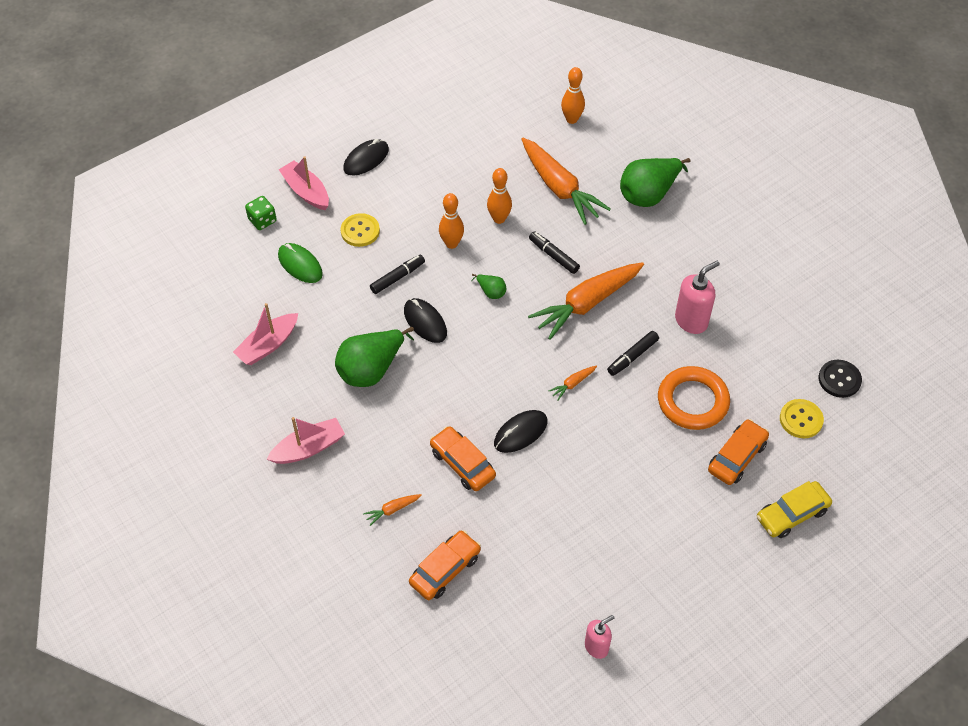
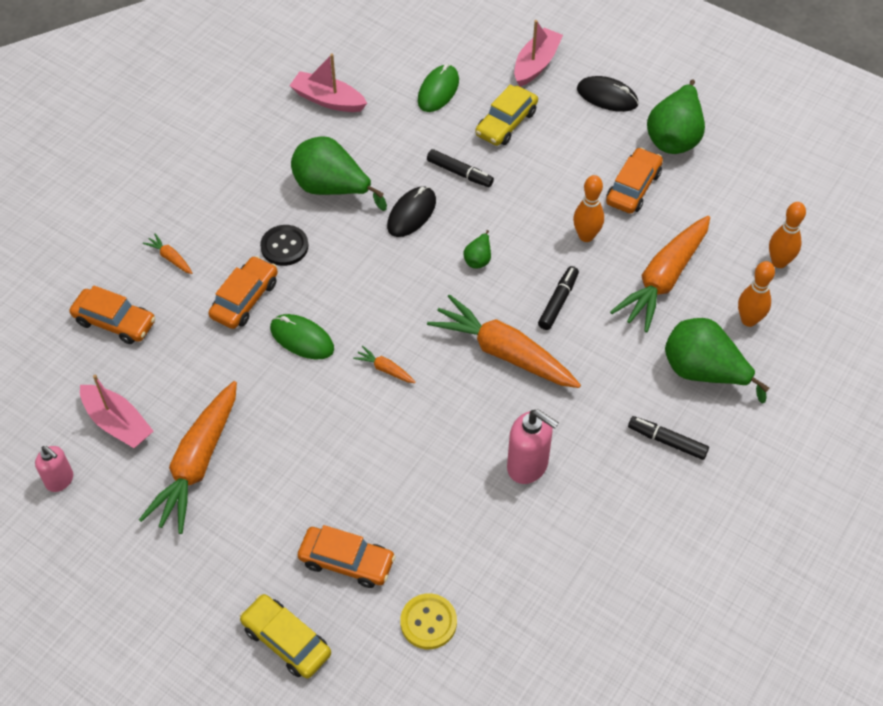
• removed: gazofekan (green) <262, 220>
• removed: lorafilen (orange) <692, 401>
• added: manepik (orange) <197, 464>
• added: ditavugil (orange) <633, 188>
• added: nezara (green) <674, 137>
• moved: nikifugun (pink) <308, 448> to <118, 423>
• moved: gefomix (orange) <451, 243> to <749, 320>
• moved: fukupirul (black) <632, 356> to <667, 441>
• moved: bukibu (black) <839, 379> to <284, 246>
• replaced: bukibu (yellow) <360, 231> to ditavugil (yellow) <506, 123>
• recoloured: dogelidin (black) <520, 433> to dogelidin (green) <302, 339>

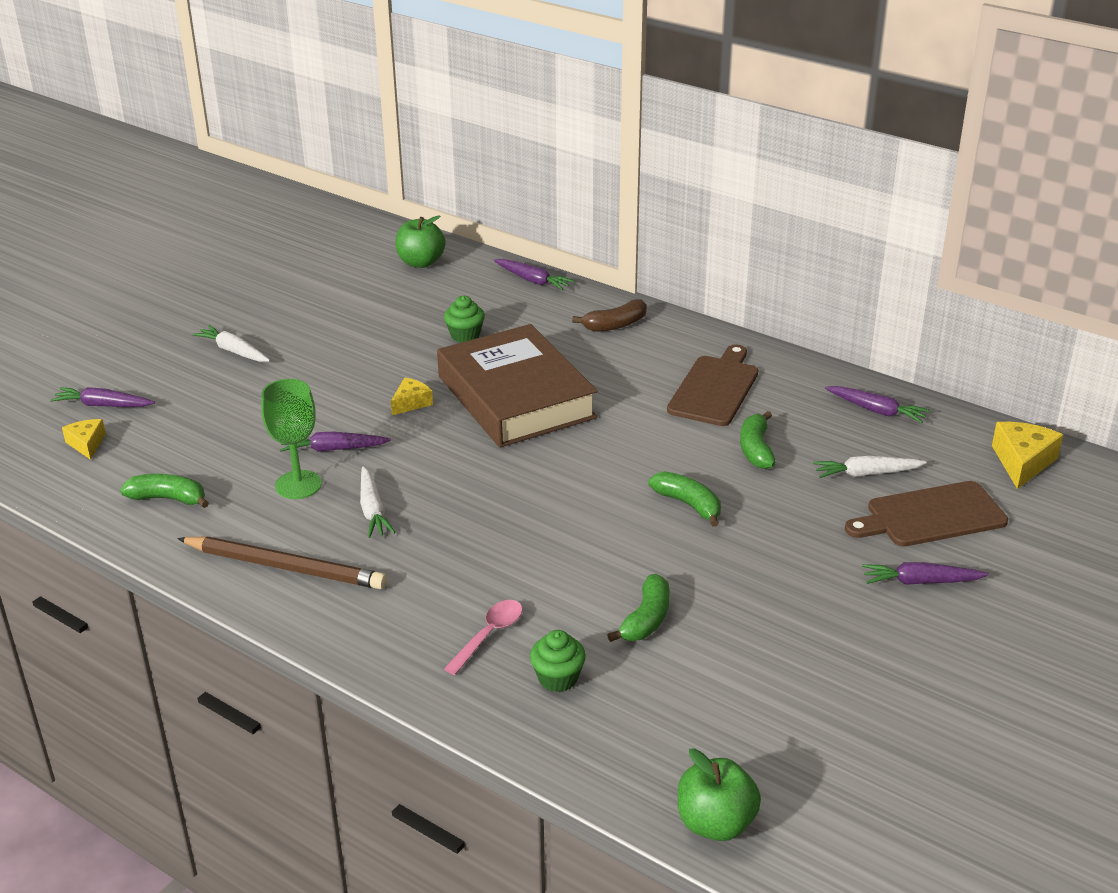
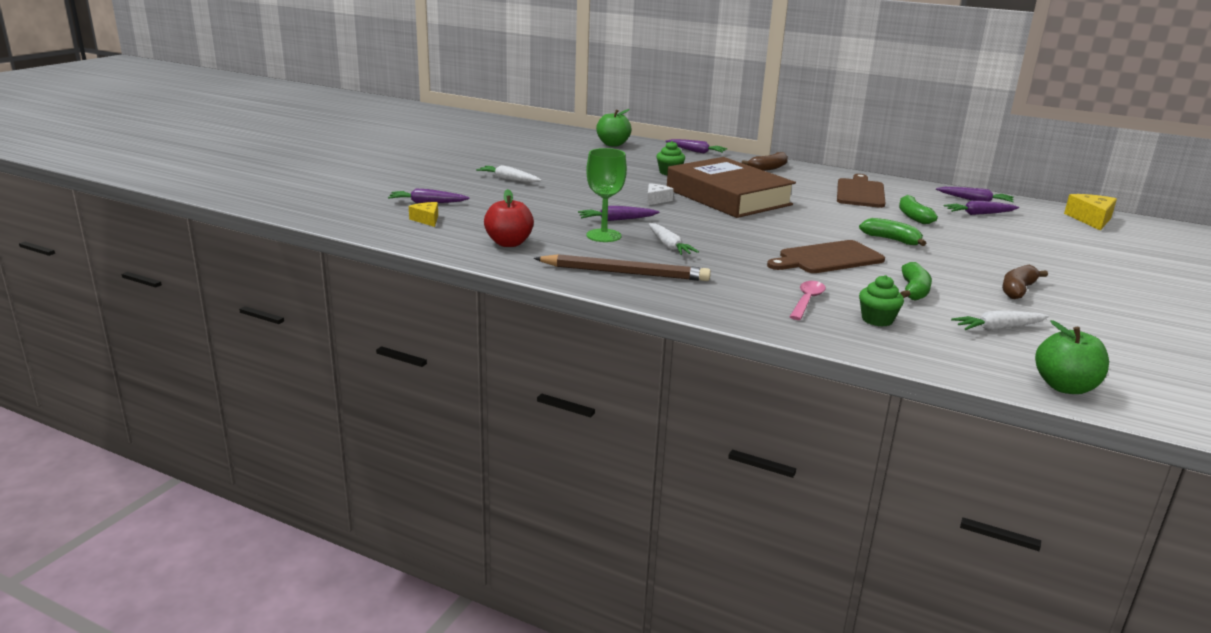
• added: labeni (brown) <1017, 290>
• moved: manepik (white) <866, 474> to <998, 328>
• moved: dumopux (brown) <930, 516> to <827, 258>
• moved: manepik (purple) <920, 582> to <979, 214>
• replaced: labeni (green) <168, 498> to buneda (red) <509, 243>
• recoloured: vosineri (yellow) <411, 403> to vosineri (white) <656, 200>

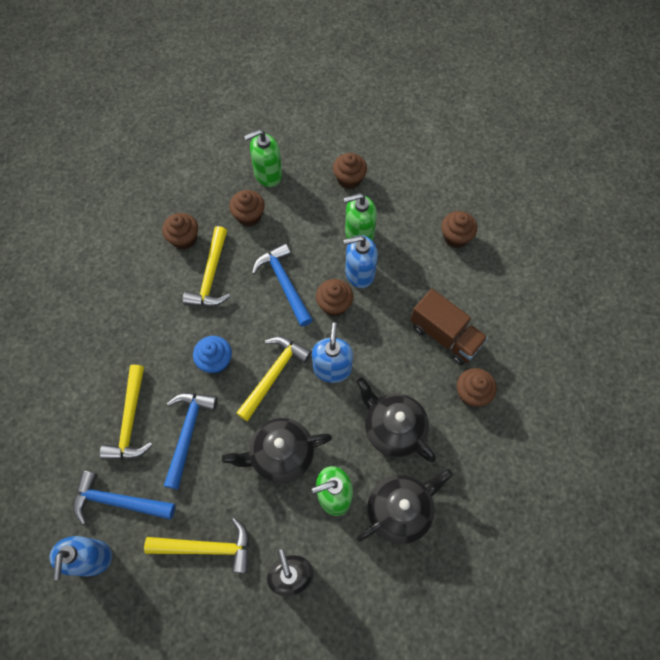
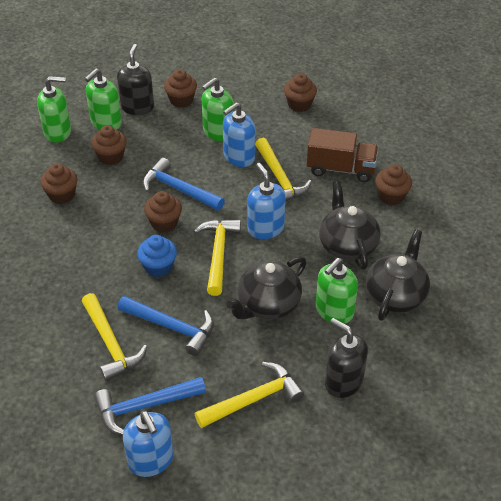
• added: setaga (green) <58, 132>
• added: setaga (black) <137, 107>
• moved: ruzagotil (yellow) <211, 276> to <280, 178>
• moved: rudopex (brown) <334, 304> to <164, 223>
• turned: ruzagotil (blue) <188, 432> = <172, 327> 135 degrees clockwise
• turned: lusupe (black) <393, 428> = <347, 245> 60 degrees clockwise

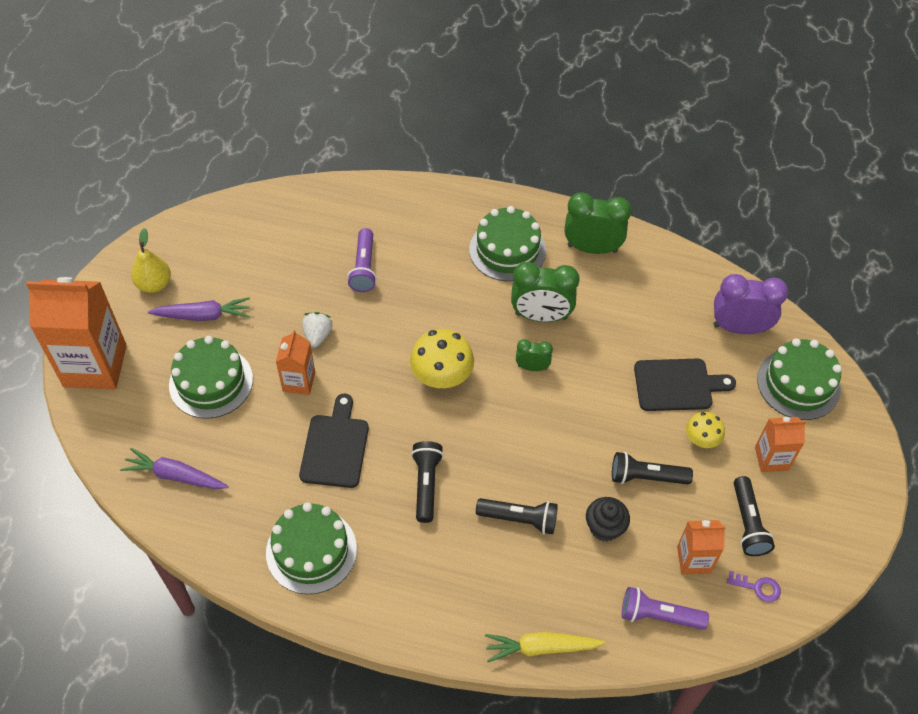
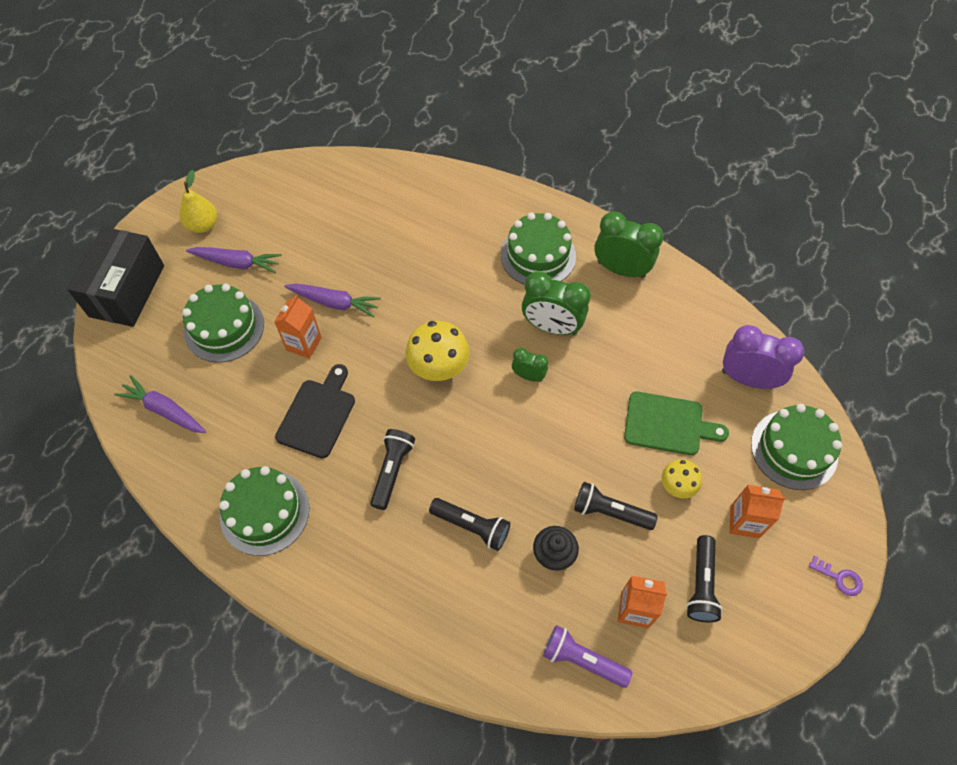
• removed: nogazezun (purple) <364, 267>
• removed: manepik (yellow) <541, 648>
• moved: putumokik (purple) <758, 587> to <839, 578>
• replaced: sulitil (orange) <95, 366> to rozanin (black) <127, 291>
• replaced: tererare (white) <317, 335> to manepik (purple) <334, 303>
• recoloured: dumopux (black) <677, 385> to dumopux (green) <668, 424>

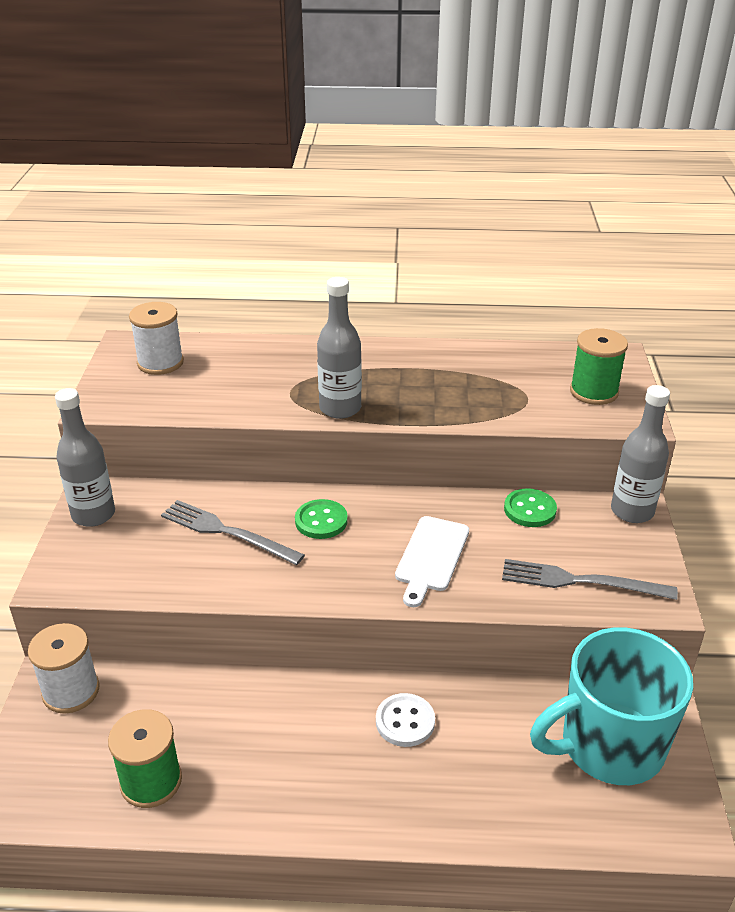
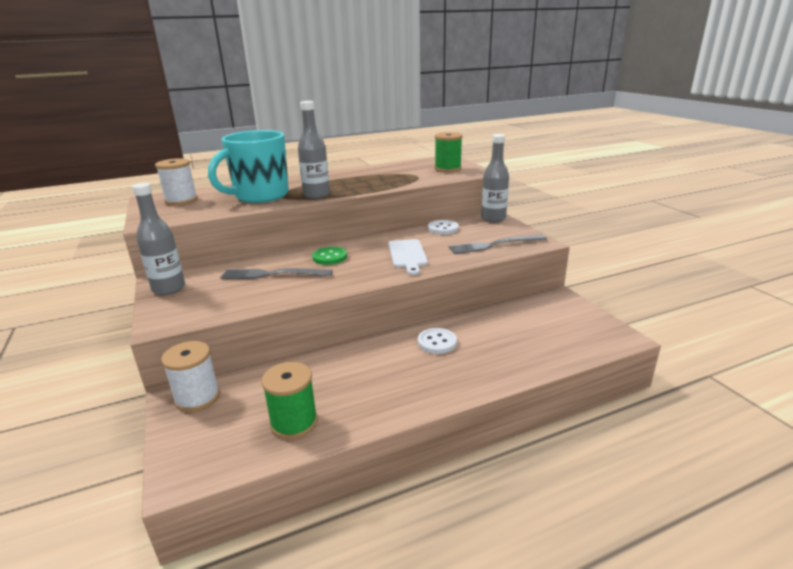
• moved: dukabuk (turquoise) <609, 746> to <260, 196>
• recoloured: bukibu (green) <530, 510> to bukibu (white) <443, 228>

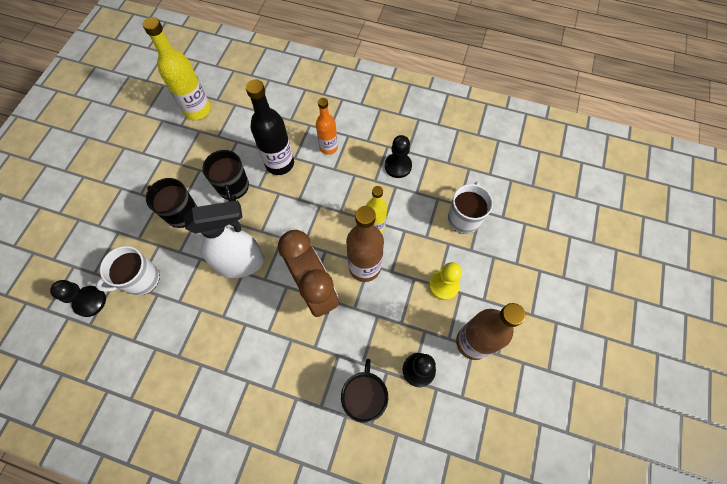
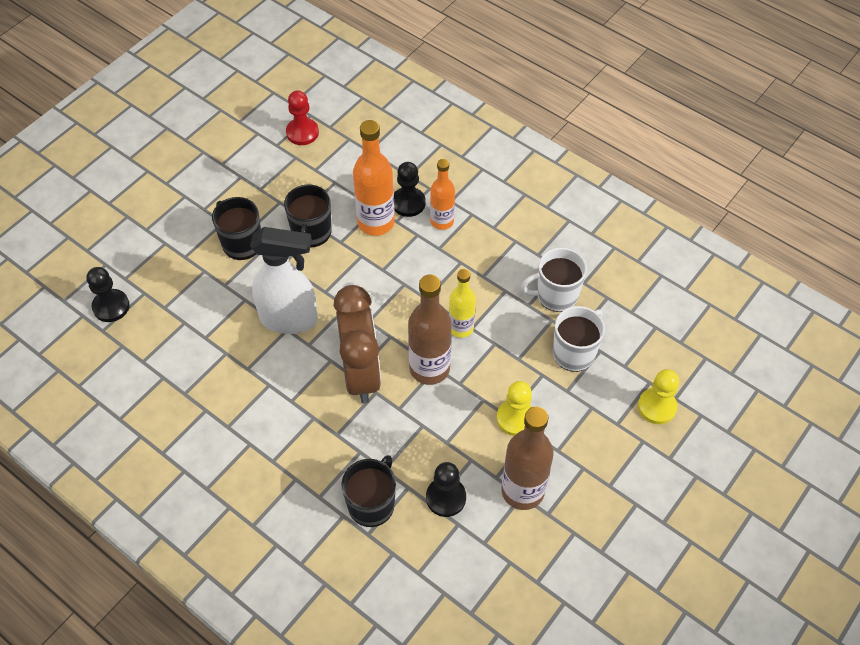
• added: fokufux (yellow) <657, 407>
• moved: dukabuk (white) <141, 279> to <556, 295>
• moved: fokufux (black) <398, 166> to <408, 203>
• replaced: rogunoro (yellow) <197, 110> to fokufux (red) <302, 133>
• recoloured: rogunoro (black) <279, 163> to rogunoro (orange) <376, 222>

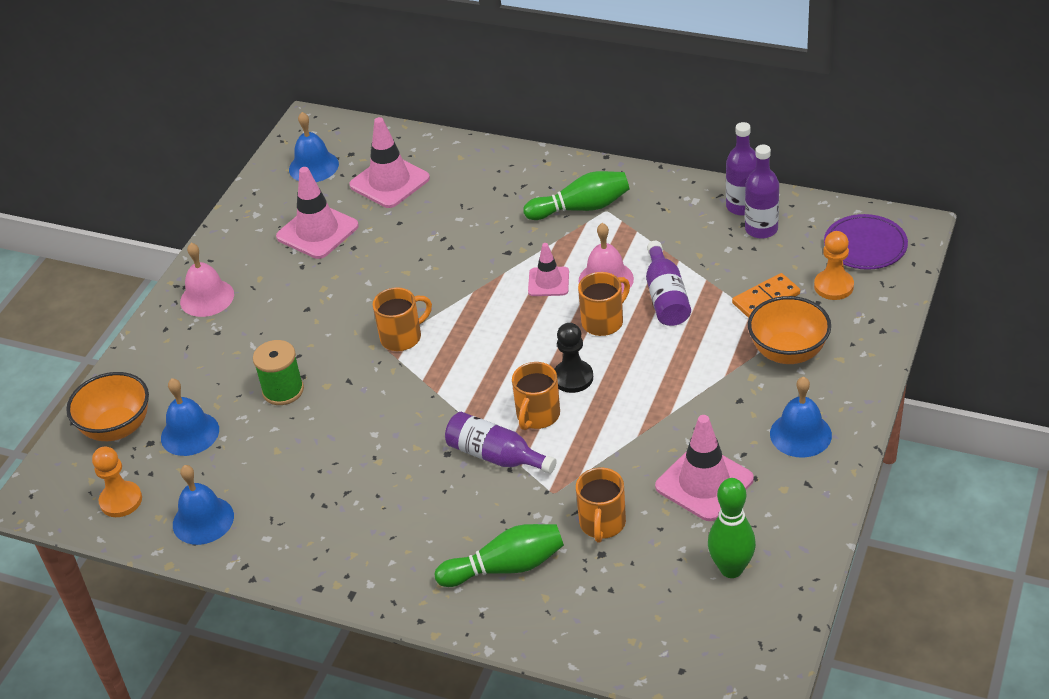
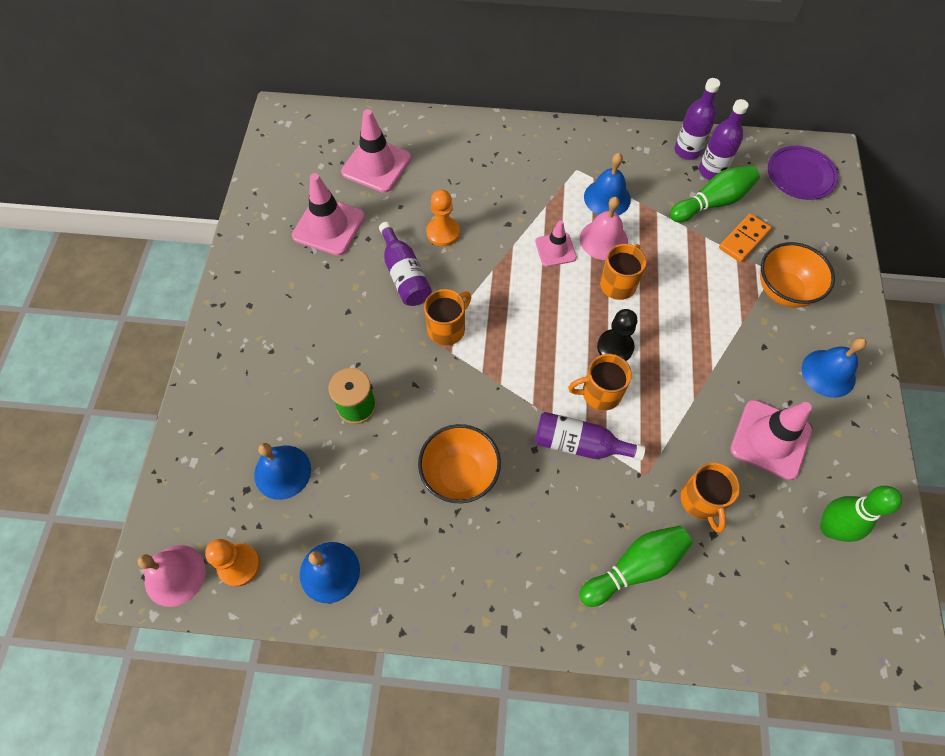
• moved: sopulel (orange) <117, 428> to <460, 474>
• moved: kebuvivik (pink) <207, 298> to <175, 575>
• moved: kebuvivik (blue) <313, 166> to <607, 198>
• moved: gefomix (green) <581, 208> to <712, 202>
• moved: rogunoro (purple) <666, 297> to <405, 275>
• moved: fokufux (orange) <833, 286> to <443, 232>
• turned: dukabuk (orange) <537, 416> = <600, 393> 75 degrees clockwise

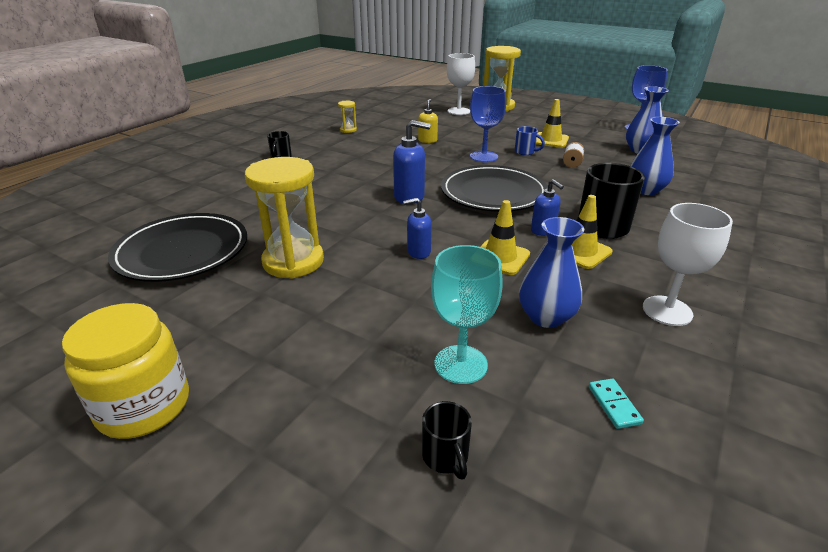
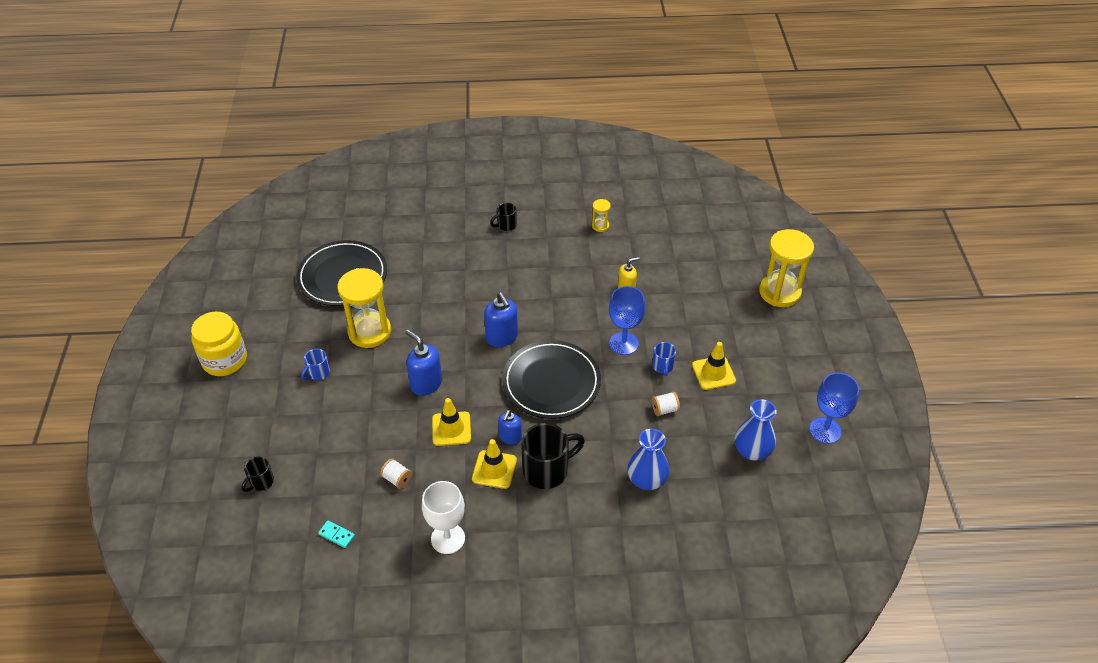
• removed: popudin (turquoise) <460, 364>
• removed: popudin (white) <458, 111>
• added: dukabuk (blue) <318, 373>
• replaced: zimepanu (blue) <546, 317> to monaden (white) <397, 479>
• turned: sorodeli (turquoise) <614, 405> = <336, 535> 75 degrees clockwise
• resized: setaga (blue) <418, 252> = <426, 384> x1.55

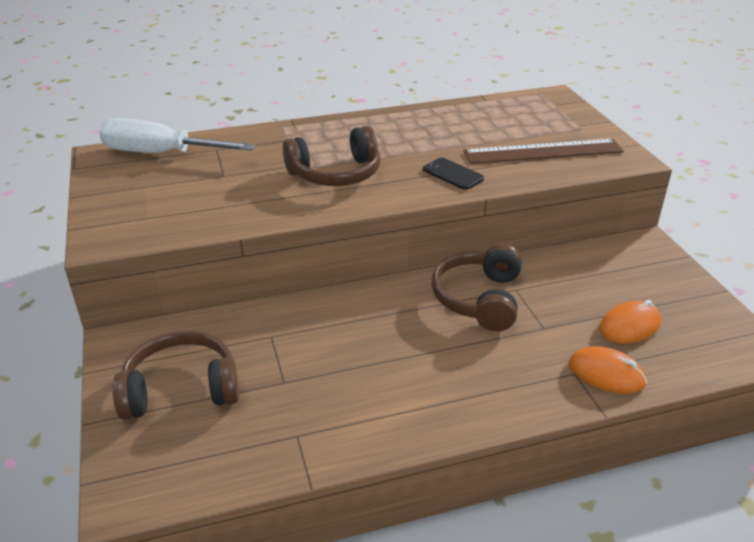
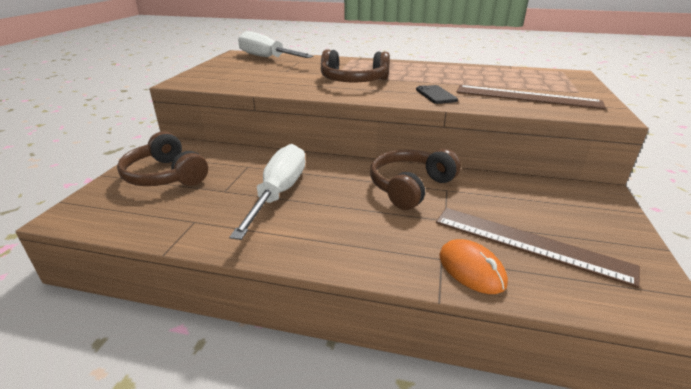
• added: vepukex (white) <278, 193>
• replaced: dogelidin (orange) <629, 326> to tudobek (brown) <529, 243>
• turned: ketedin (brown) <181, 389> = <166, 175> 150 degrees counterclockwise

